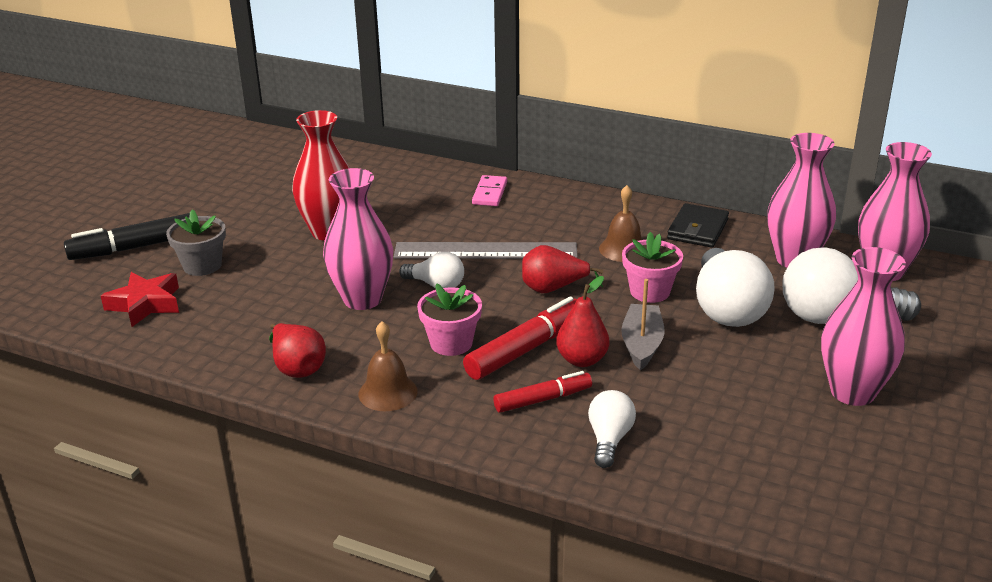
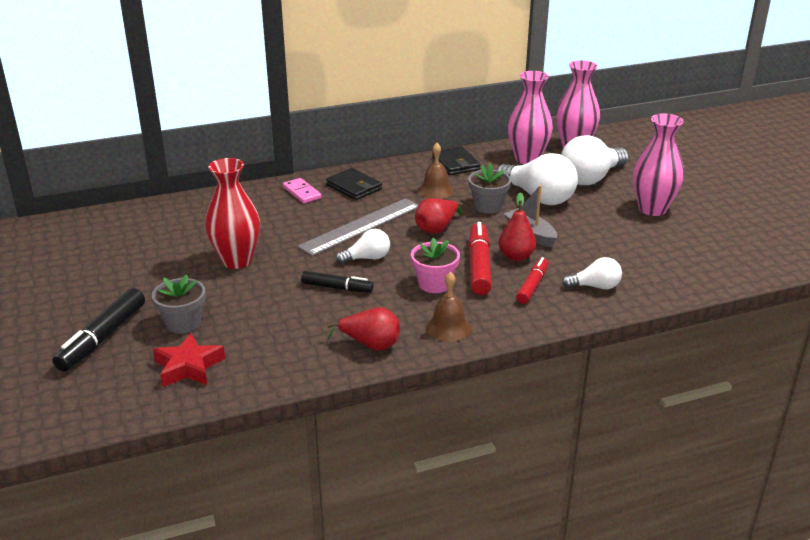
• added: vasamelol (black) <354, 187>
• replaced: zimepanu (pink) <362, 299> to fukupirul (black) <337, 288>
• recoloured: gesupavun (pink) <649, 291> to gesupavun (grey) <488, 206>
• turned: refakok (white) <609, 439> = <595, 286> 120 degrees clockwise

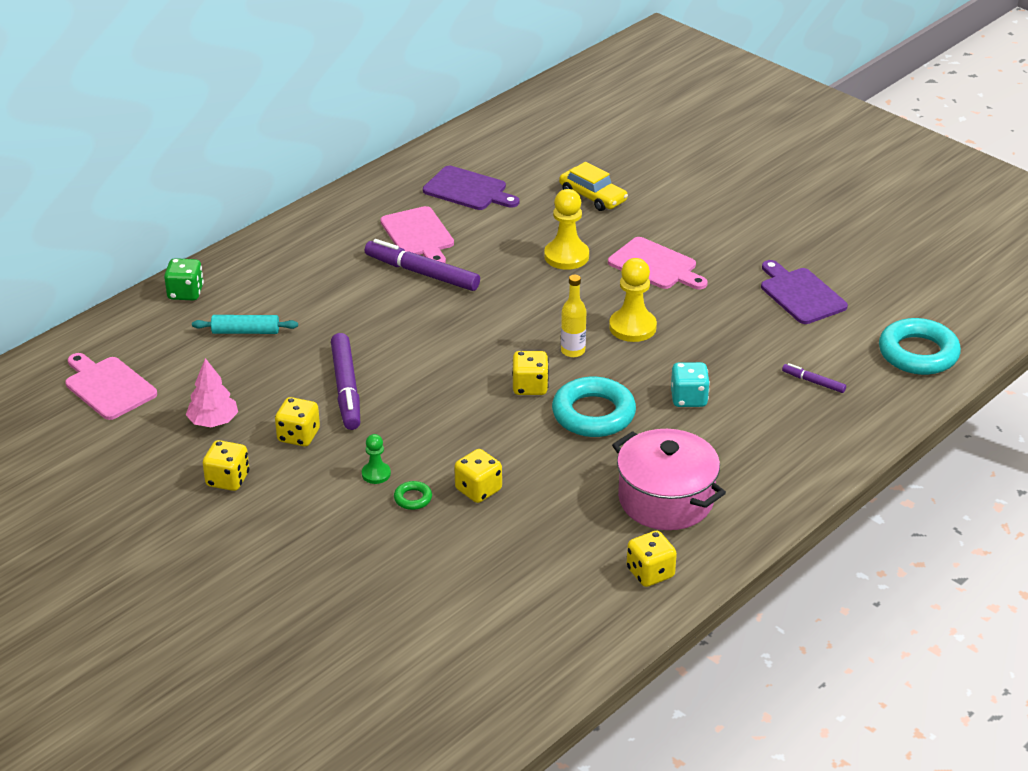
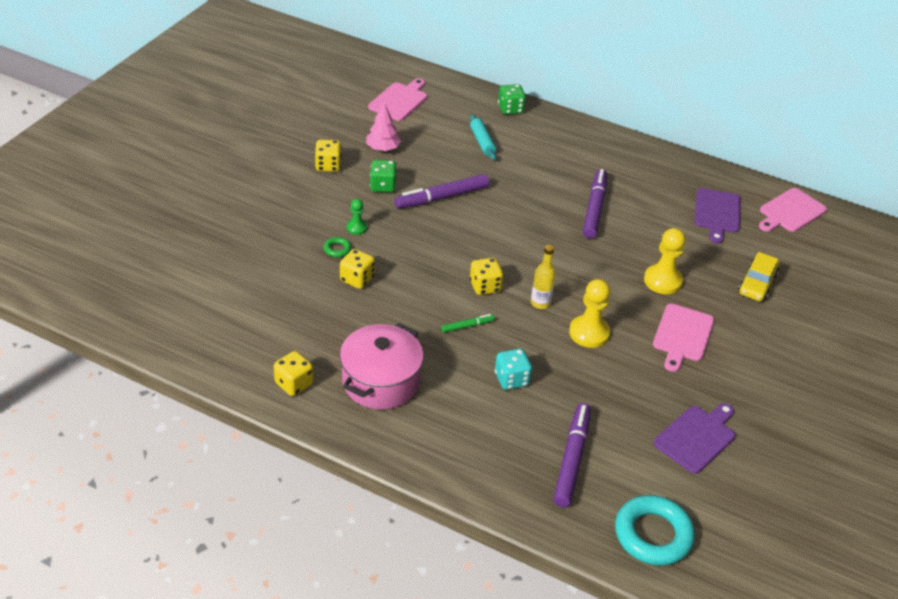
• moved: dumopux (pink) <418, 235> to <790, 212>
• replaced: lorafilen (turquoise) <593, 414> to fukupirul (green) <467, 326>
• recoloured: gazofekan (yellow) <298, 436> to gazofekan (green) <383, 186>
• resized: fukupirul (purple) <813, 382> = <571, 459> x2.05

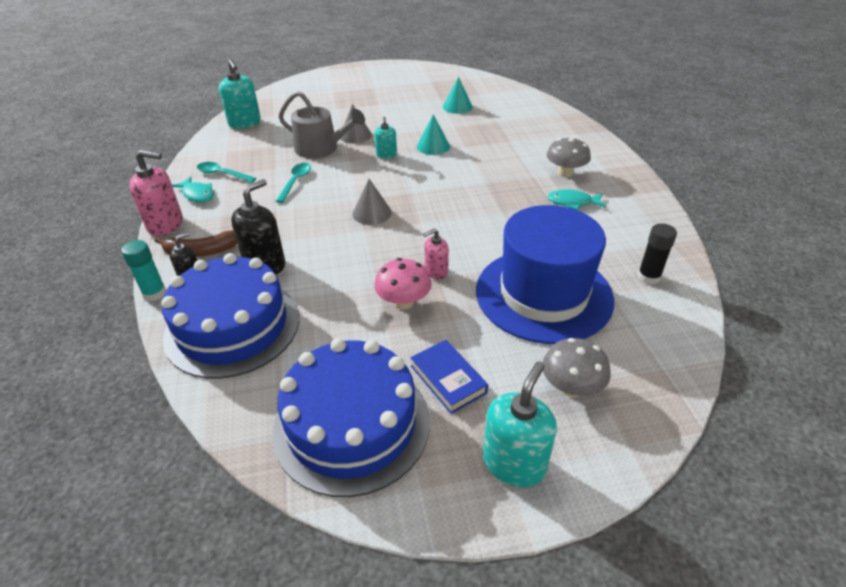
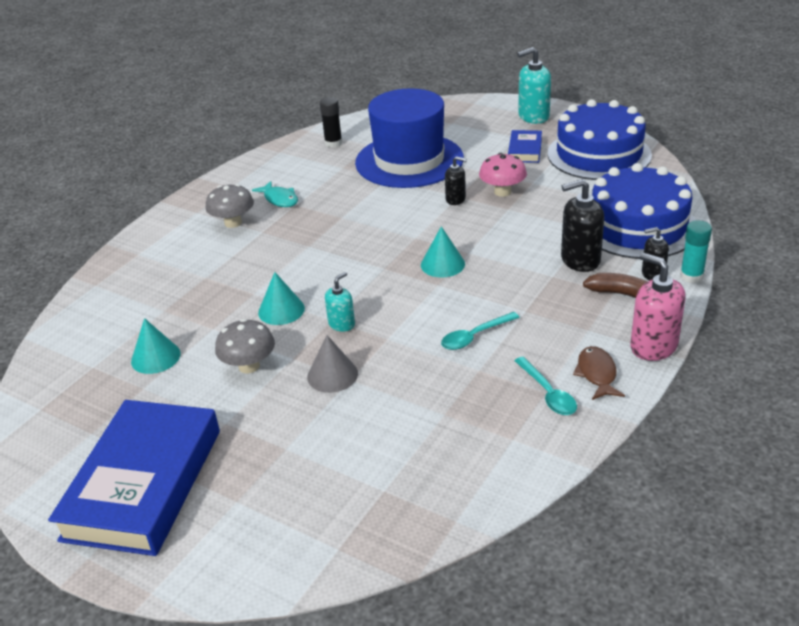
• removed: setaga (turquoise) <245, 123>
• removed: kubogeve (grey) <321, 148>
• added: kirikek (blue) <144, 484>
• moved: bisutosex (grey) <571, 387> to <249, 366>
• recoloured: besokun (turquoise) <197, 194> to besokun (brown) <597, 374>
• recoloured: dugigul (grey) <372, 213> to dugigul (turquoise) <442, 264>
• recoloured: setaga (pink) <436, 272> to setaga (black) <455, 199>

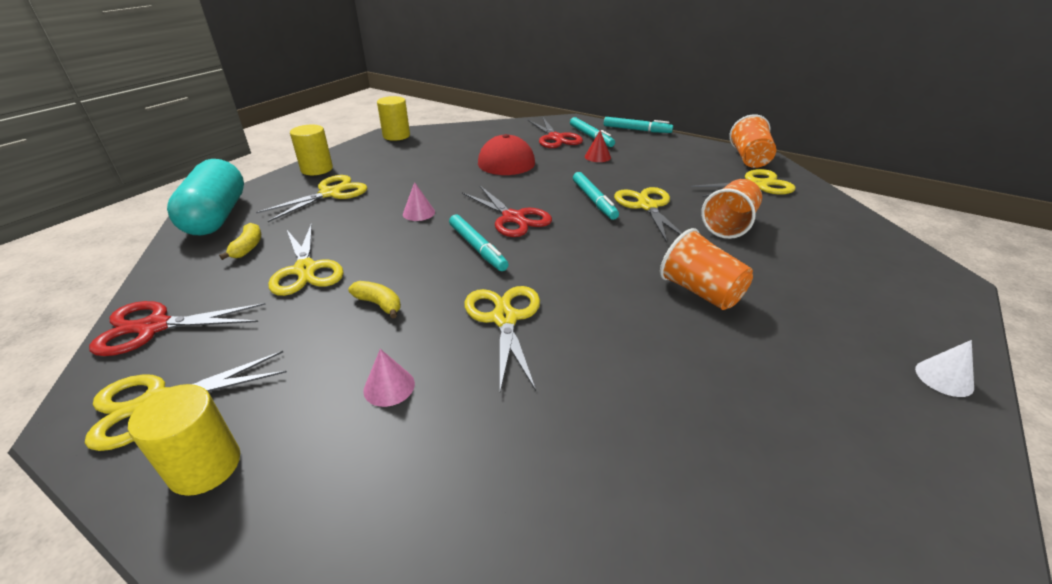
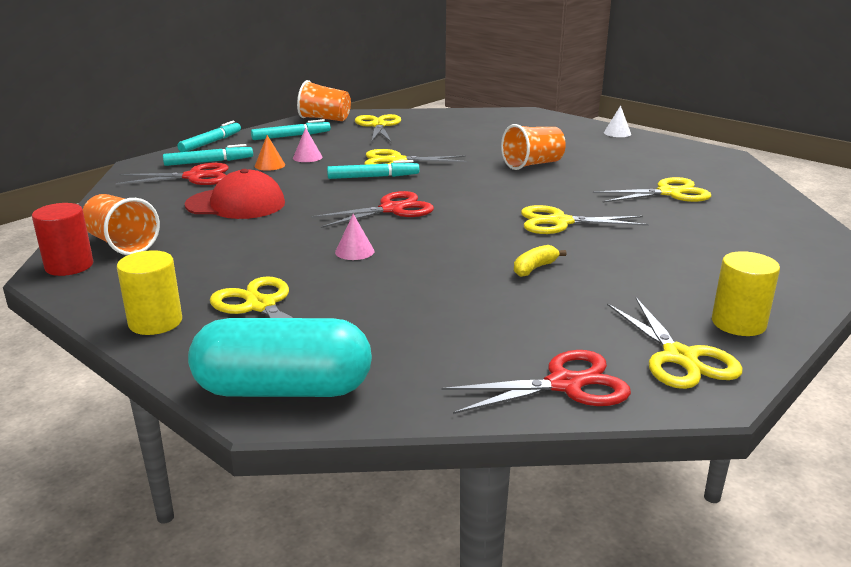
• removed: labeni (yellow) <248, 247>
• moved: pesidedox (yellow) <306, 270> to <669, 193>
• moved: dugigul (pink) <389, 387> to <307, 157>
• moved: fukupirul (turquoise) <477, 248> to <291, 136>
• moved: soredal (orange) <729, 225> to <122, 244>
• recoloured: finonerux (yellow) <396, 136> to finonerux (red) <69, 266>
• recoloured: dugigul (red) <597, 157> to dugigul (orange) <269, 165>
• turned: pesidedox (red) <154, 327> = <565, 384> 105 degrees counterclockwise

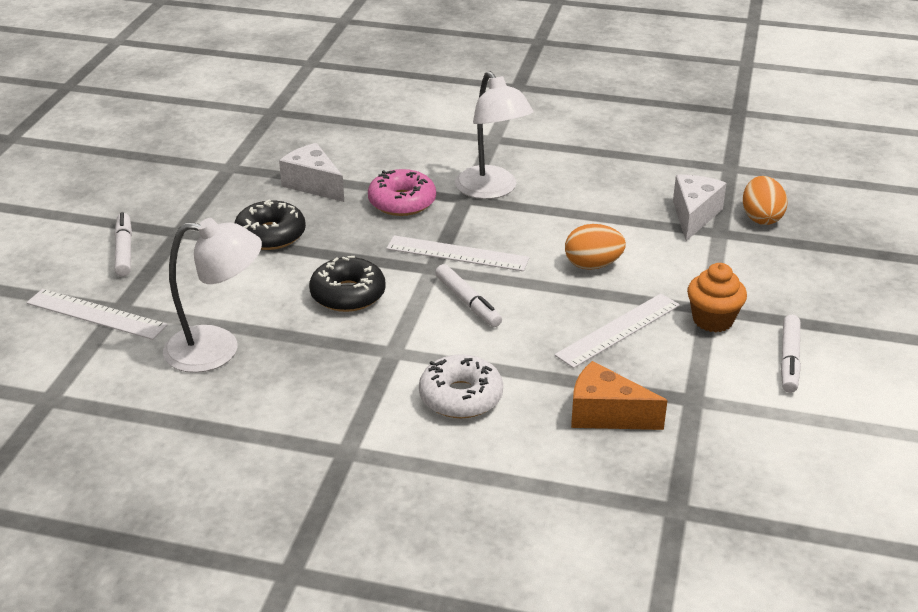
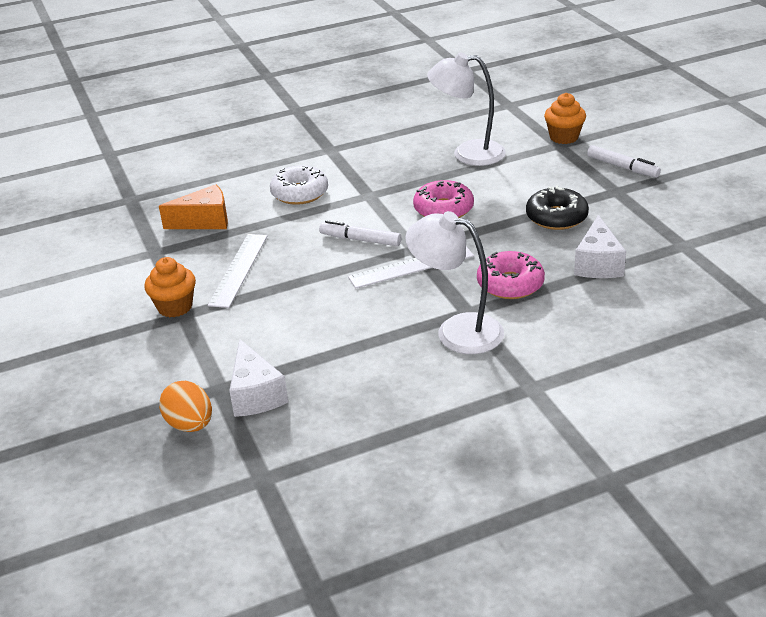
• removed: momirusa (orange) <592, 265>
• removed: fukupirul (white) <789, 360>
• replaced: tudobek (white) <96, 314> to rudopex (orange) <564, 137>
• recoloured: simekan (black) <348, 294> to simekan (pink) <443, 209>
• turned: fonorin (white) <217, 349> = <467, 153> 45 degrees clockwise
• turned: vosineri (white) <313, 184> = <598, 264> 90 degrees clockwise

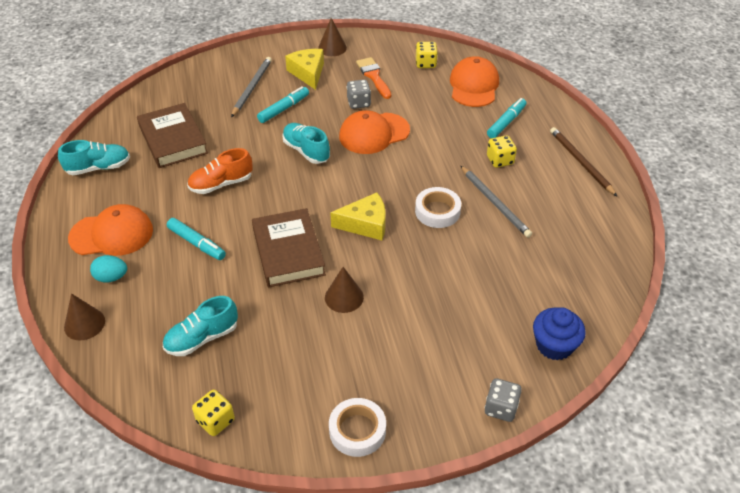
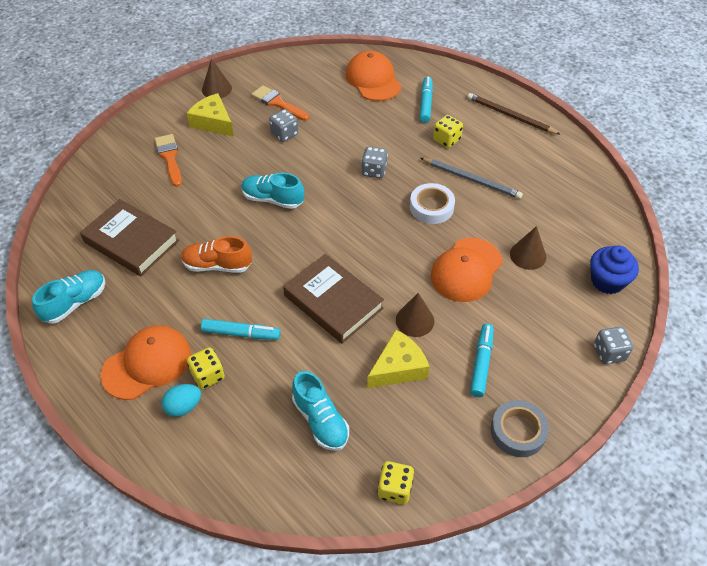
• added: gazofekan (grey) <374, 171>
• moved: dugigul (brown) <84, 324> to <528, 255>
• moved: fukupirul (turquoise) <284, 109> to <481, 363>
• moved: vosineri (yellow) <365, 224> to <398, 368>
• moved: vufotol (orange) <374, 133> to <466, 270>
• moved: gazofekan (yellow) <425, 63> to <208, 375>
• replaced: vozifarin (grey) <252, 88> to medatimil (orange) <169, 157>
• recoloured: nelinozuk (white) <357, 430> to nelinozuk (grey) <518, 431>
• turned: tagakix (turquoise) <202, 338> = <320, 420> 60 degrees counterclockwise
• turned: tagakix (orange) <221, 184> = <217, 265> 60 degrees clockwise

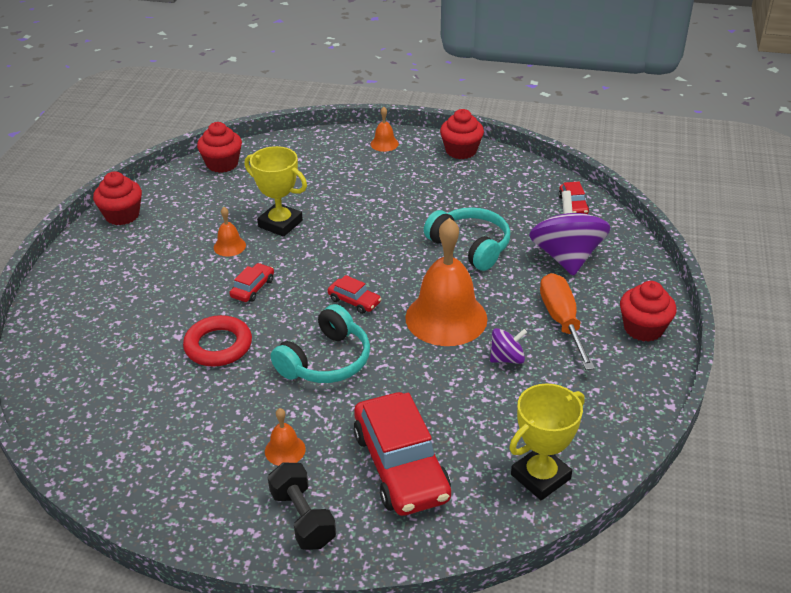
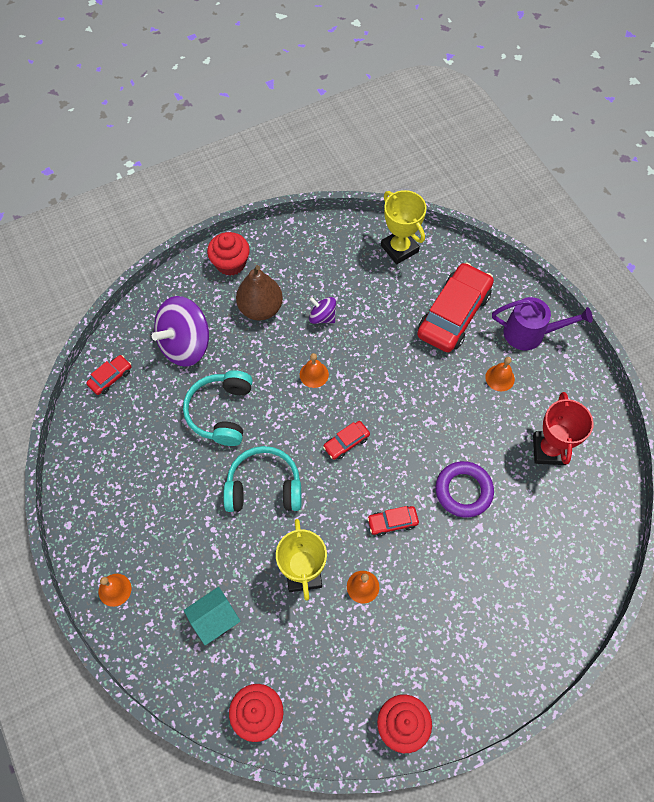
• removed: rudopex (red) <461, 151>
• added: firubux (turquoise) <214, 619>
• added: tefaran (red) <549, 450>
• moved: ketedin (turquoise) <326, 361> to <264, 487>
• replaced: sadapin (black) <302, 518> to kubogeve (purple) <529, 333>
• replaced: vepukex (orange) <562, 321> to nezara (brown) <260, 308>
• recoloured: lorafilen (red) <218, 346> to lorafilen (purple) <463, 491>
• turned: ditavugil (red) <354, 301> = <346, 442> 120 degrees counterclockwise
• turned: tefaran (yellow) <540, 477> = <399, 248> 45 degrees clockwise
• resized: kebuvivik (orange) <446, 318> = <314, 374> x0.43

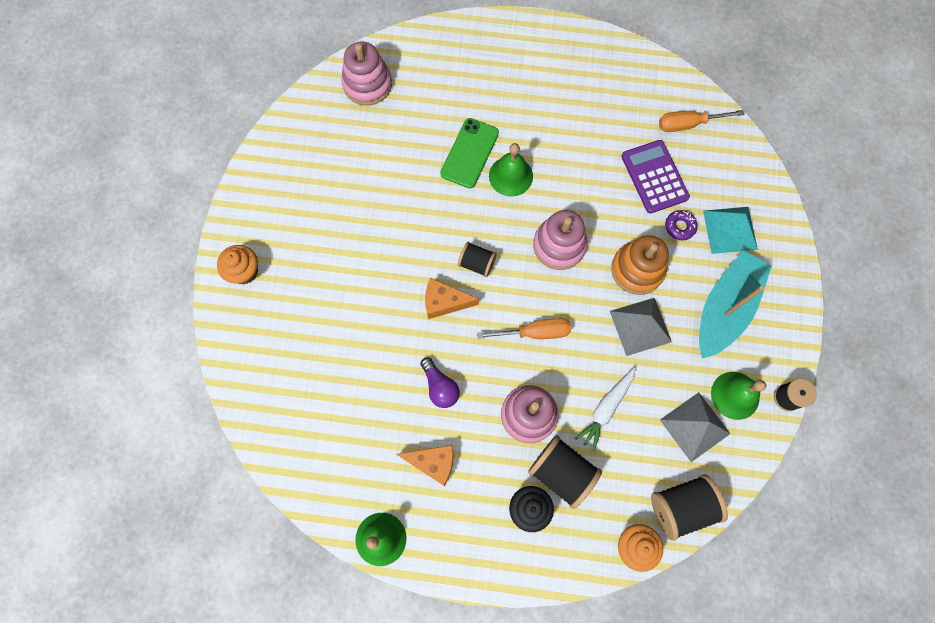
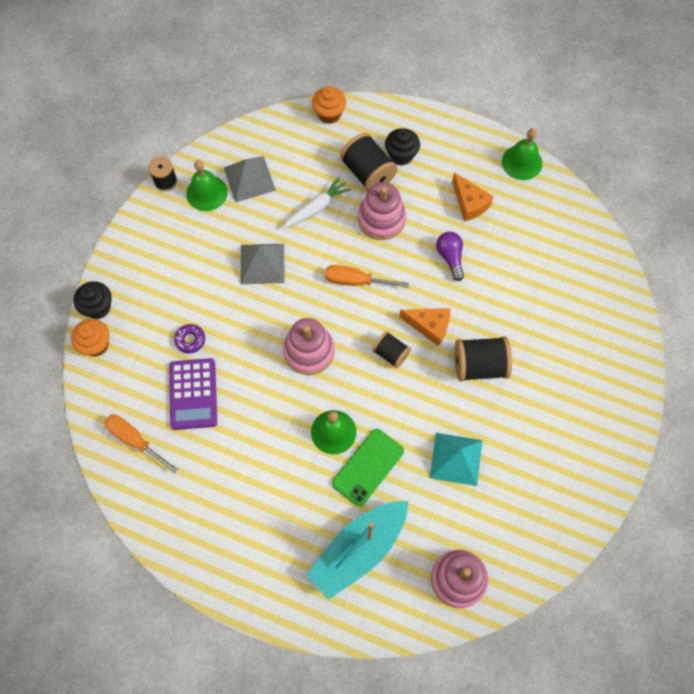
• removed: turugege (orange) <637, 269>
• added: rudopex (black) <98, 307>
• moved: rudopex (orange) <244, 271> to <96, 344>
• moved: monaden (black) <681, 506> to <479, 365>
• moved: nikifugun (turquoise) <725, 308> to <358, 550>
• moved: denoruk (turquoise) <730, 230> to <456, 459>
• turned: vosineri (orange) <433, 463> = <469, 203> 150 degrees counterclockwise
• turned: vepukex (orange) <688, 124> = <135, 440> 150 degrees counterclockwise

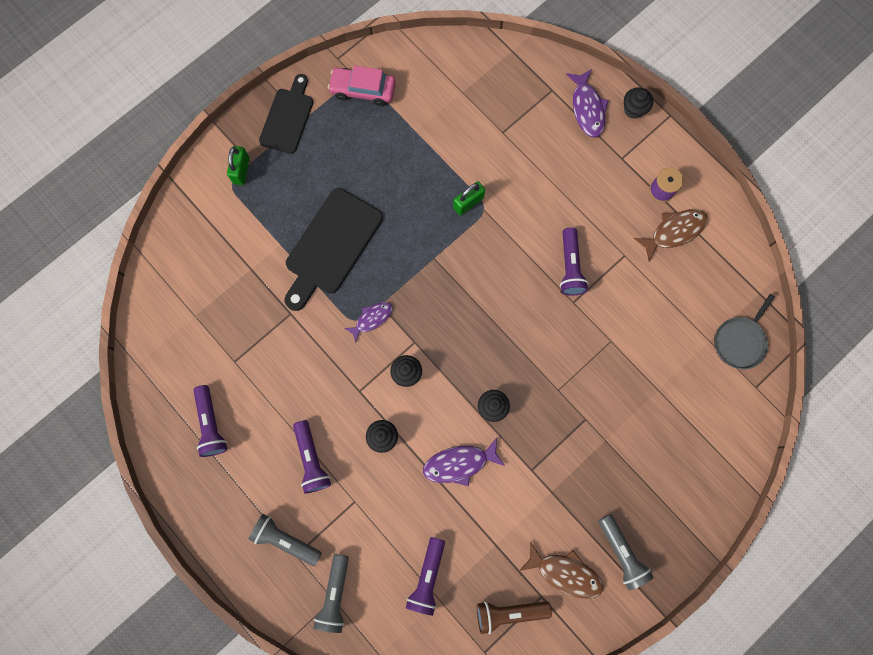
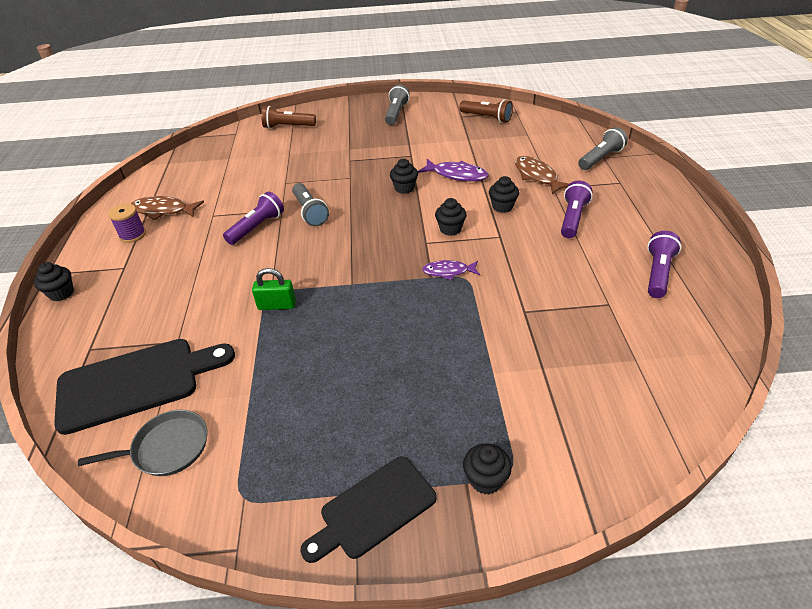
• removed: ditavugil (pink) <363, 90>
• removed: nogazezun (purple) <427, 577>
• removed: besokun (purple) <587, 108>
• added: nogazezun (brown) <288, 126>
• moved: nogazezun (grey) <285, 539> to <310, 212>
• moved: dumopux (black) <331, 246> to <136, 383>
• moved: besokun (brown) <565, 573> to <537, 176>
• moved: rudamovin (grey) <740, 341> to <167, 448>
• replaced: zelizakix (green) <241, 170> to rudopex (black) <485, 479>

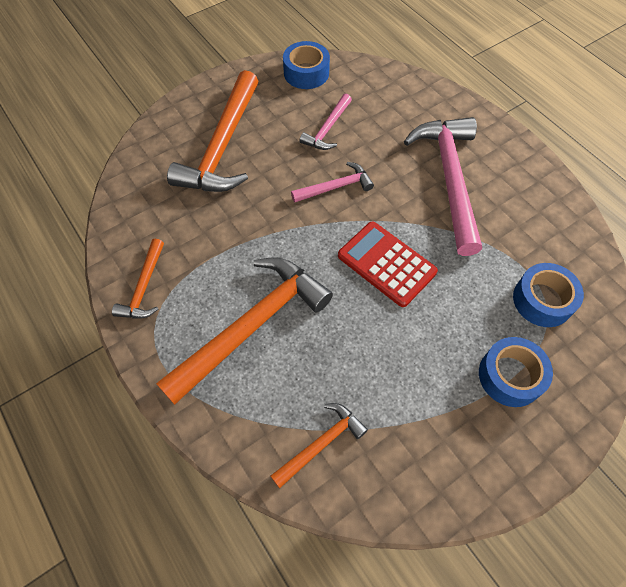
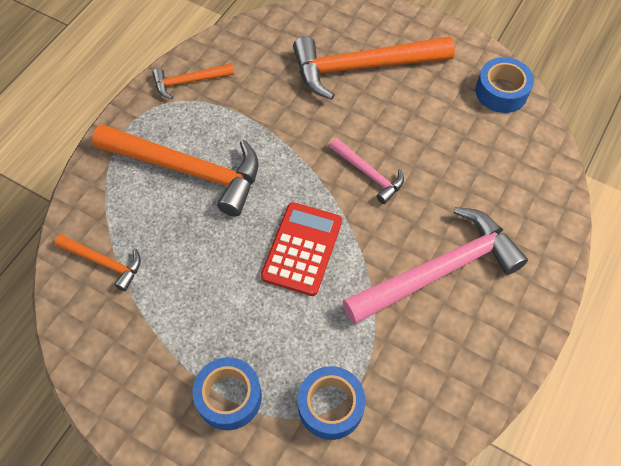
• removed: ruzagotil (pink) <327, 129>

